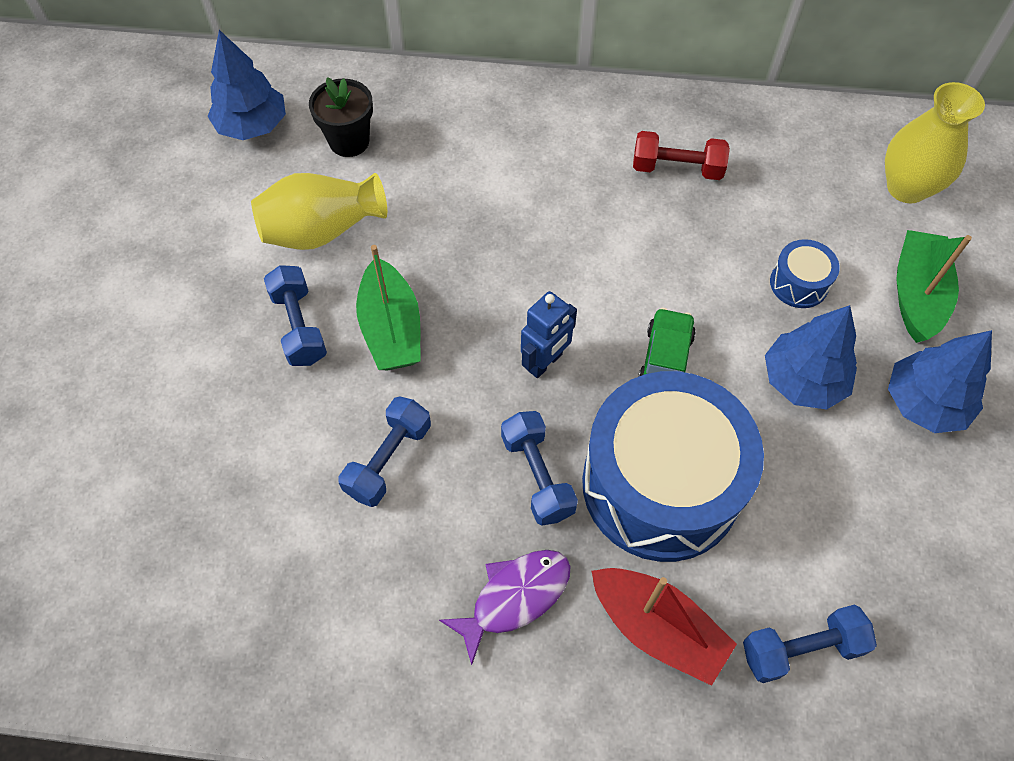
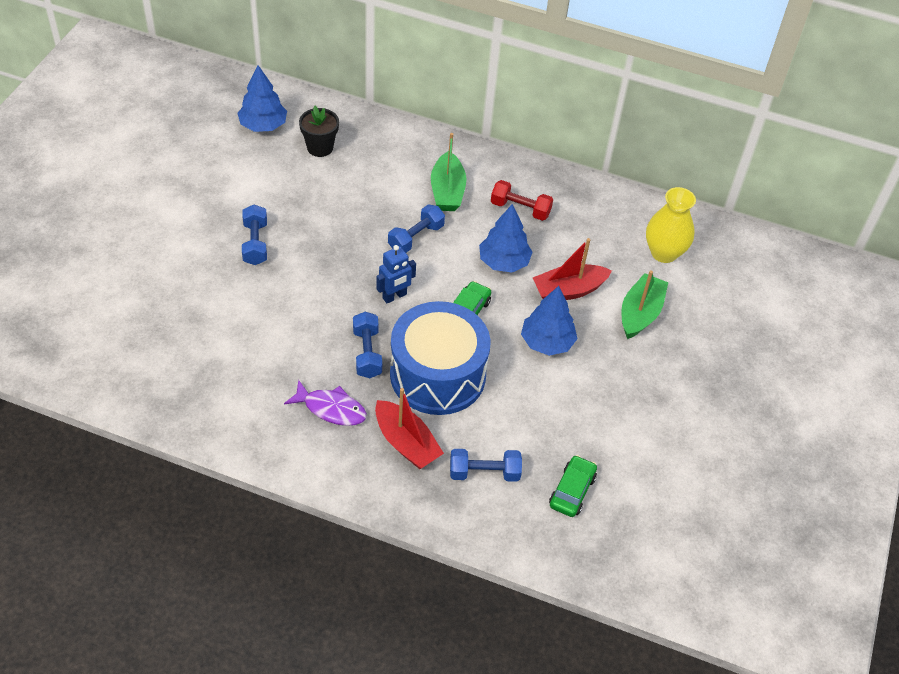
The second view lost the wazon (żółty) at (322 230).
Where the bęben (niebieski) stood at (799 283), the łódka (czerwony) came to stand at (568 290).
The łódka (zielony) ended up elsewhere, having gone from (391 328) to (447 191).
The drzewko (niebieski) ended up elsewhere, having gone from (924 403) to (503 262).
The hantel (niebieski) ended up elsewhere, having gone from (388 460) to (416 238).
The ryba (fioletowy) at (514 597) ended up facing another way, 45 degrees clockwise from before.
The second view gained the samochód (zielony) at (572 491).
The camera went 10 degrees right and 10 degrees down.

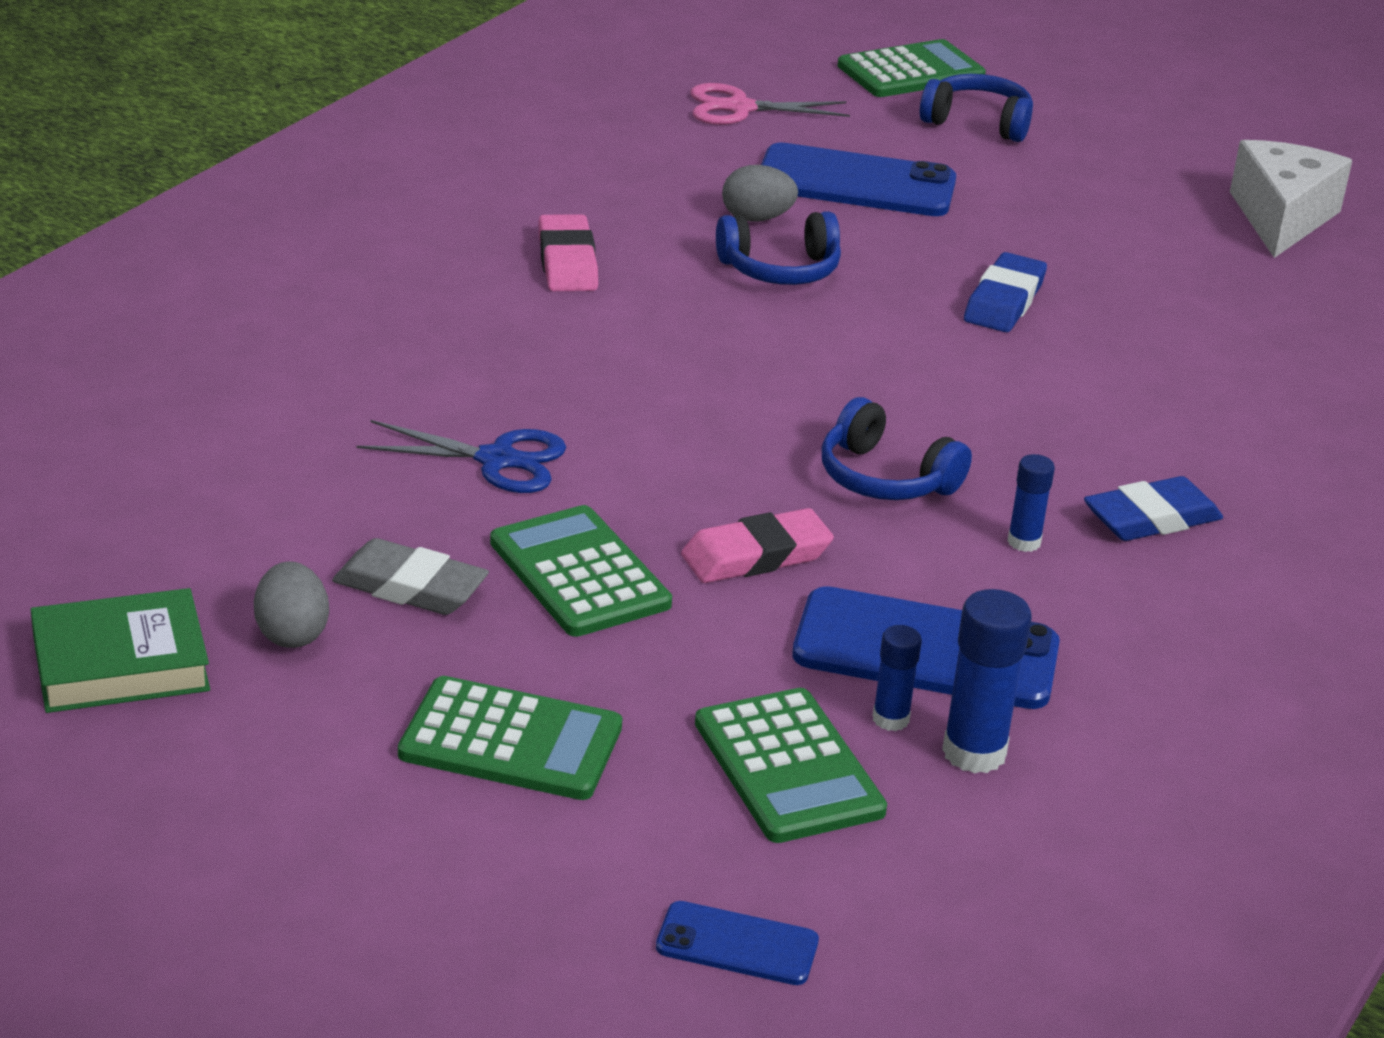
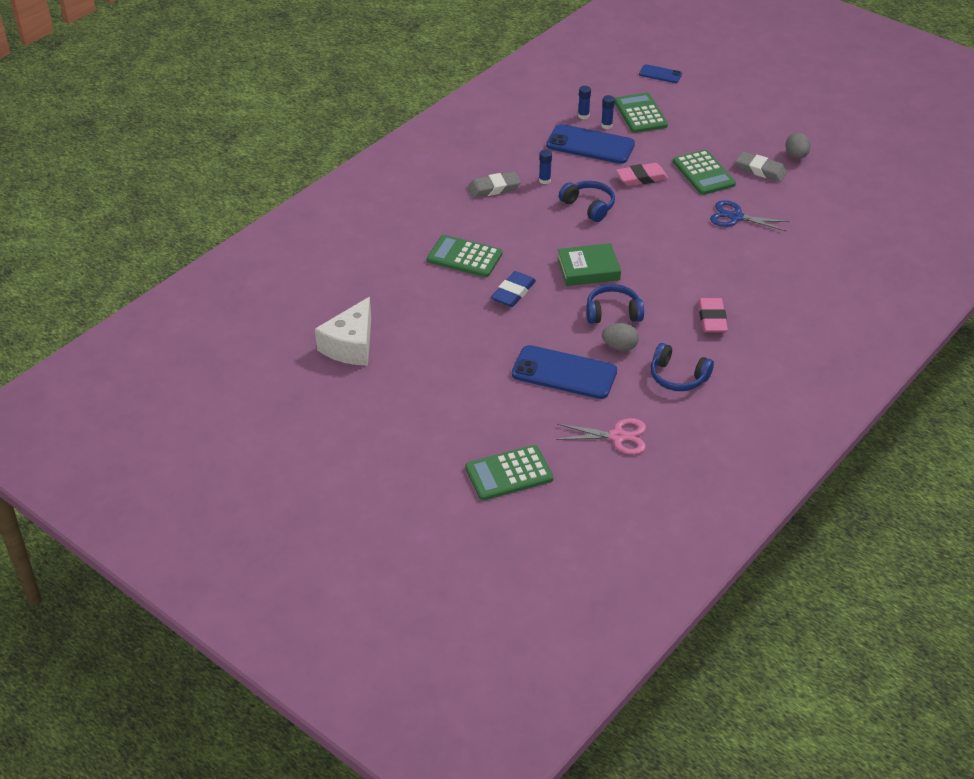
The słuchawki (niebieski) ended up elsewhere, having gone from (978 122) to (678 377).
What was the gumka do mazania (niebieski) at (1151 518) turned into the gumka do mazania (szary) at (494 188).
The książka (zielony) ended up elsewhere, having gone from (120 663) to (588 269).
The size of the klej w sztyfcie (niebieski) at (974 752) changed by a factor of 0.59.
The kalkulator (zielony) ended up elsewhere, having gone from (511 741) to (464 257).
The camera went 170 degrees left and 10 degrees up.

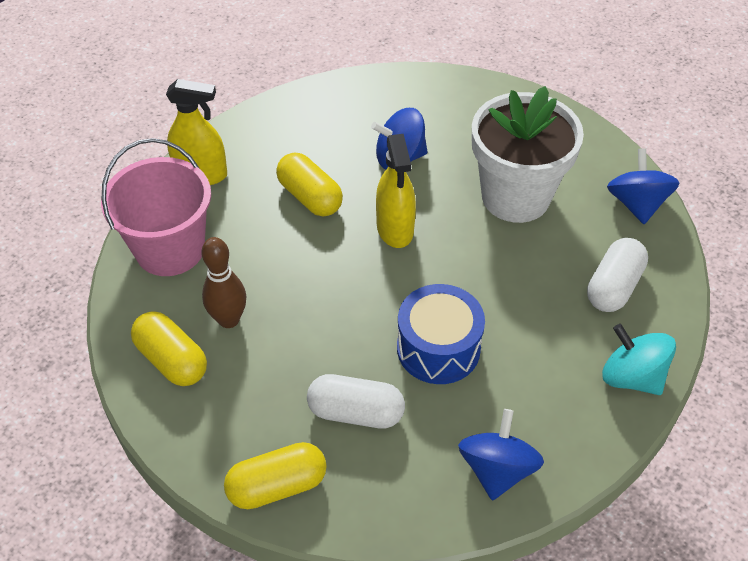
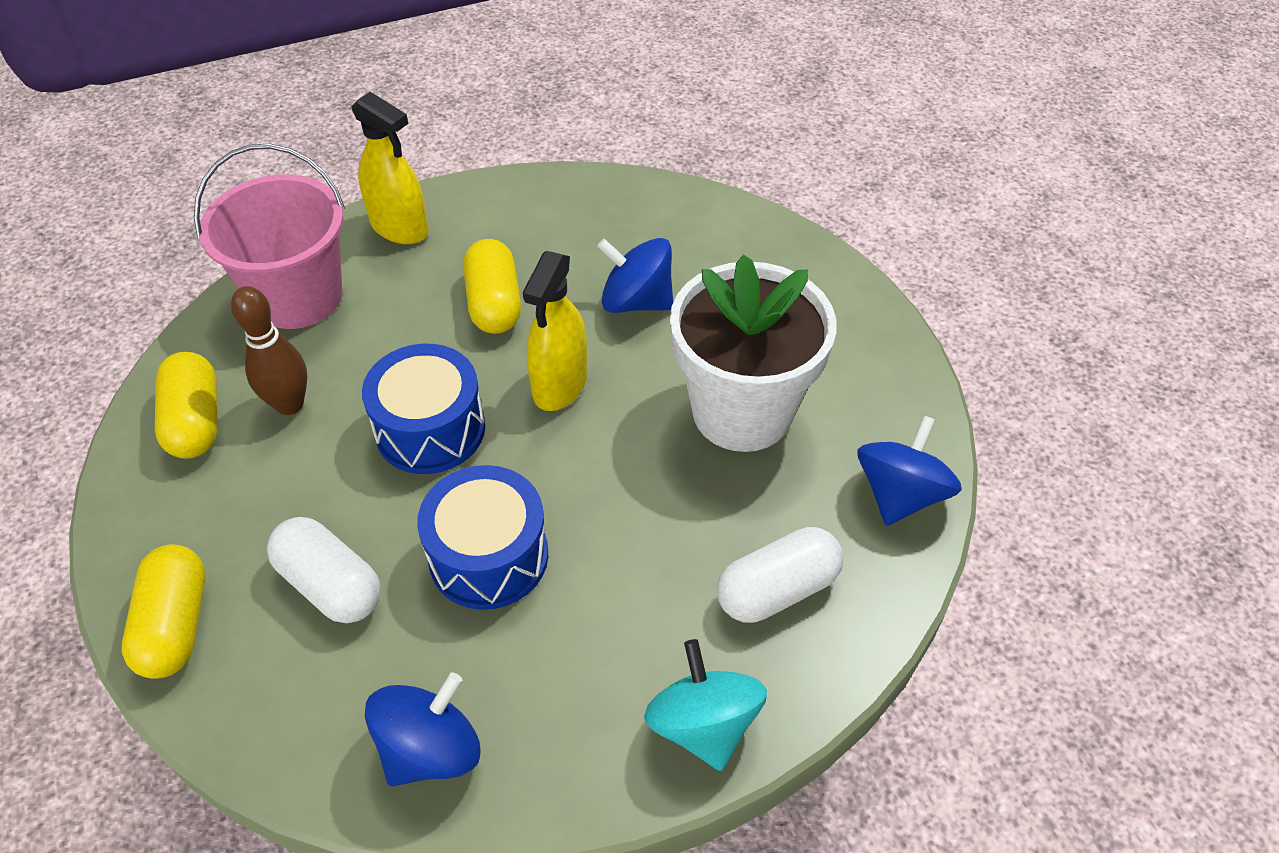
The kapsułka (żółty) at (277 486) ended up facing another way, 75 degrees clockwise from before.
The second view gained the bęben (niebieski) at (430 429).
The camera went 30 degrees right and 0 degrees up.

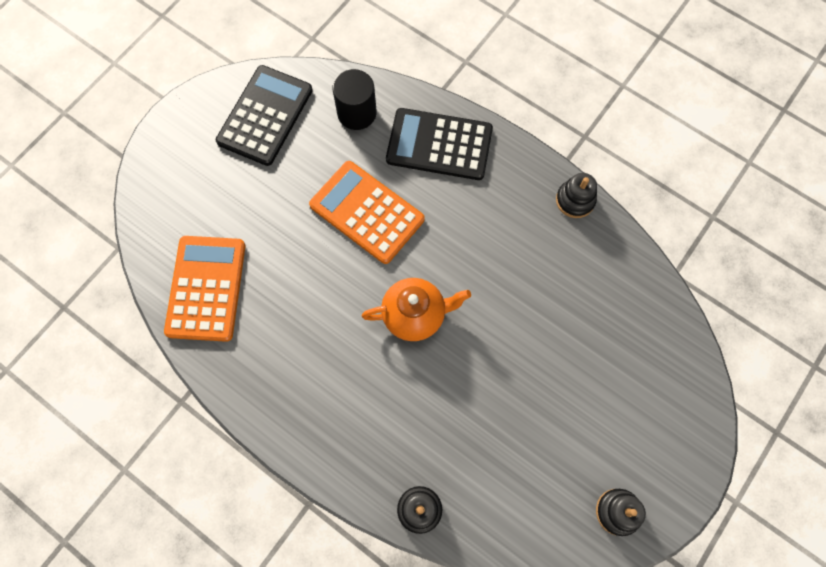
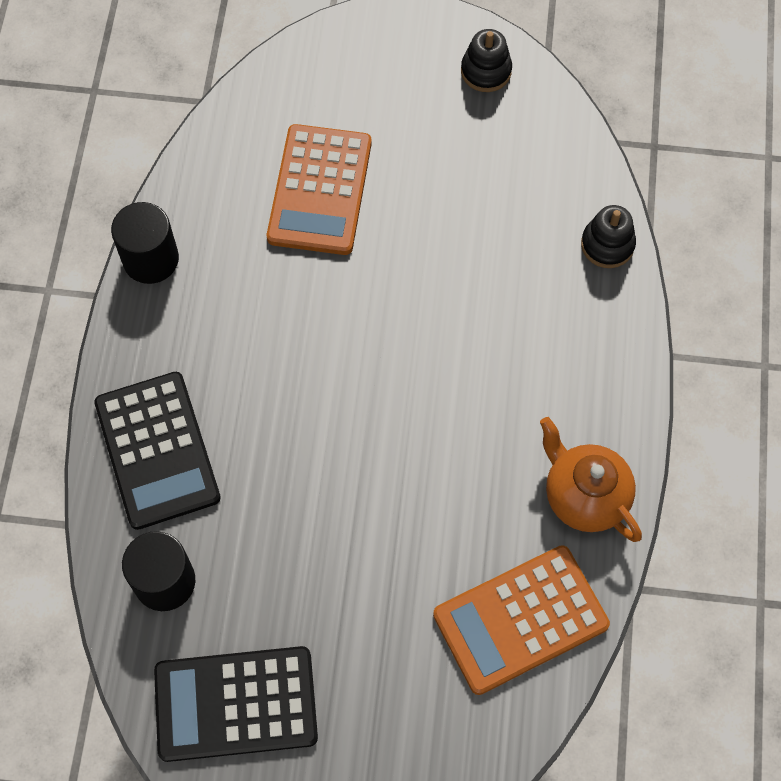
The kalkulator (pomarańczowy) ended up elsewhere, having gone from (367 212) to (319 190).
Where the zabawka nakładanka (czarny) stood at (575 200), the walec (czarny) came to stand at (151 259).
The imbryk (pomarańczowy) ended up elsewhere, having gone from (415 315) to (584 496).
The camera went 120 degrees left and 5 degrees down.

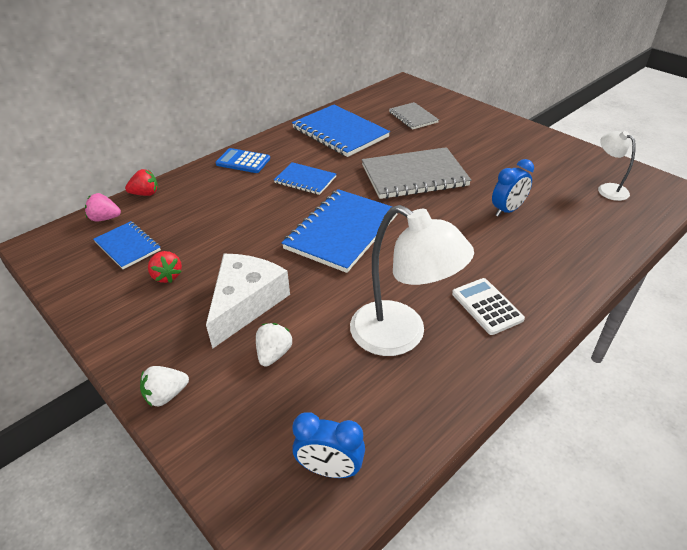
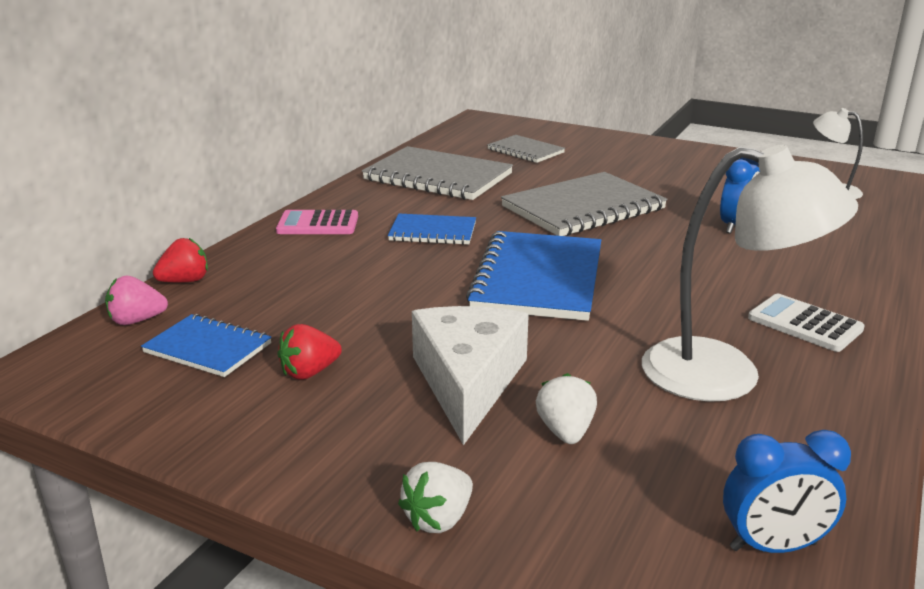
What was the zeszyt (niebieski) at (340 133) turned into the zeszyt (szary) at (438 177).
What was the kalkulator (niebieski) at (243 161) turned into the kalkulator (różowy) at (318 224).
The truskawka (czerwony) at (167 276) ended up facing another way, 105 degrees clockwise from before.
The camera went 20 degrees left and 15 degrees down.

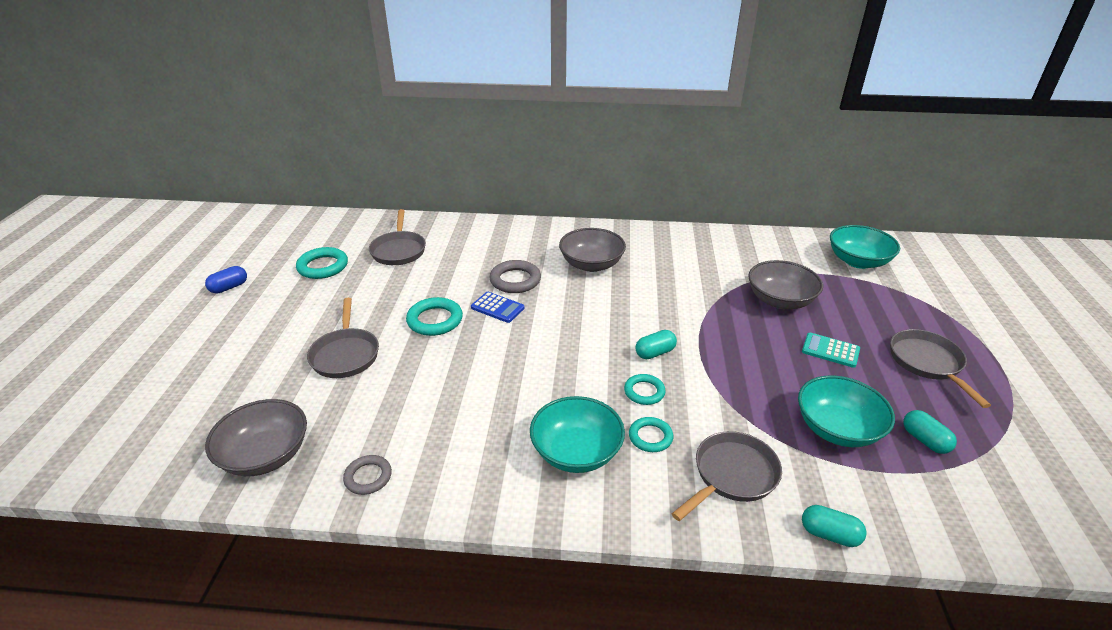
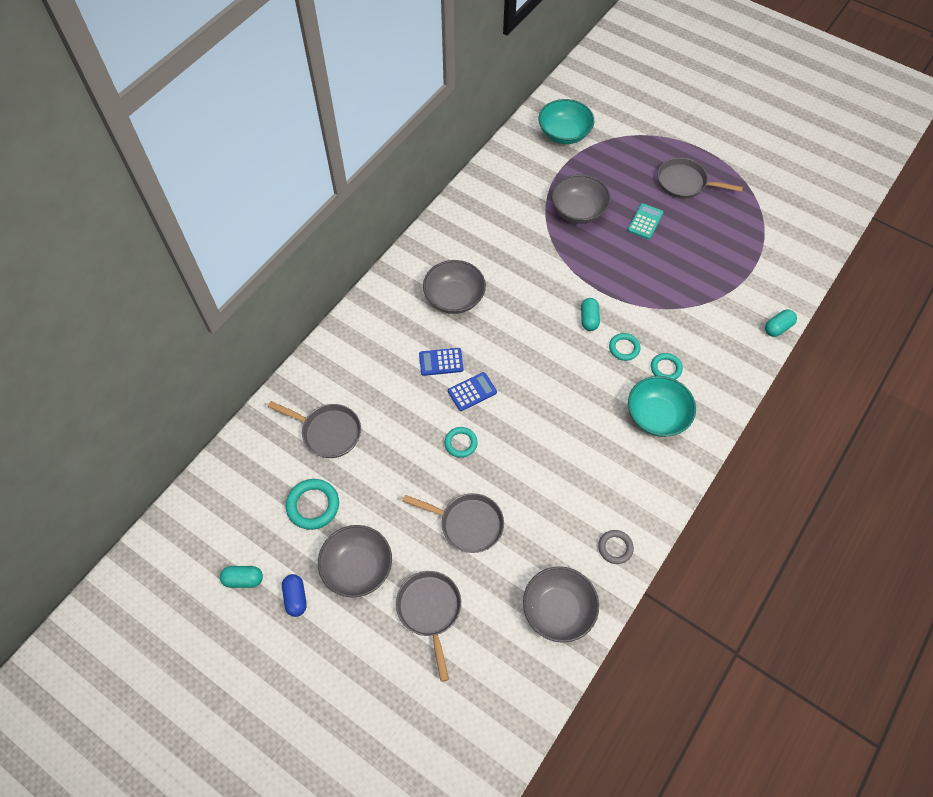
Where the pierścień (szary) stood at (515 280), the kalkulator (niebieski) came to stand at (441 362).
The size of the pierścień (turkusowy) at (435 320) changed by a factor of 0.65.
The kalkulator (turkusowy) at (830 350) ended up facing another way, 150 degrees clockwise from before.
The second view lost the miska (turkusowy) at (837 429).
The kapsułka (turkusowy) ended up elsewhere, having gone from (924 440) to (243 579).
The patelnia (szary) ended up elsewhere, having gone from (732 475) to (430 610).
The second view gained the miska (szary) at (357 567).
The camera went 60 degrees left and 25 degrees up.

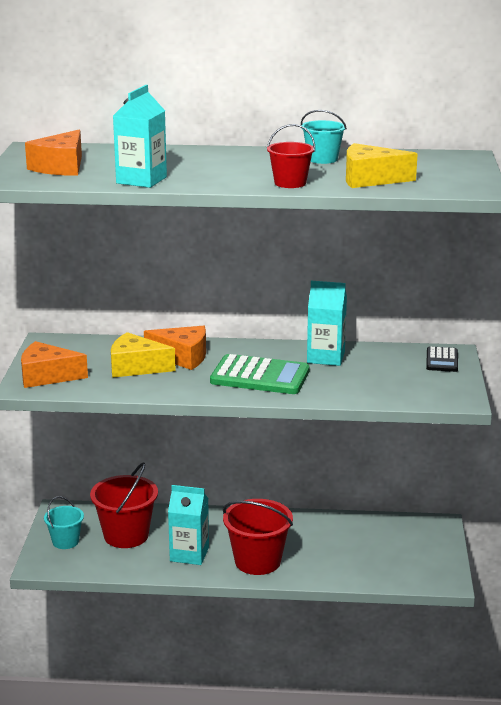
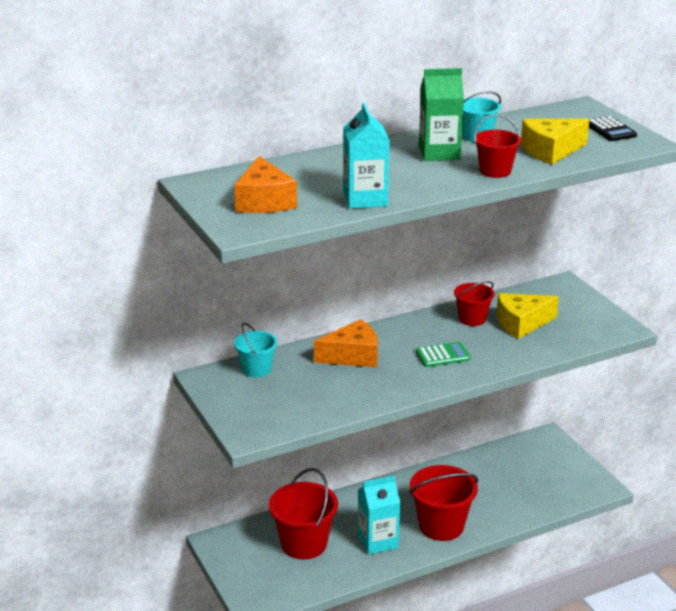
Where the karton mleka (turkusowy) stood at (326 357), the wiadro (czerwony) came to stand at (472 319).
The ser (żółty) ended up elsewhere, having gone from (136 367) to (521 323).
The second view lost the ser (pomarańczowy) at (47 376).
The kalkulator (czarny) ended up elsewhere, having gone from (442 360) to (610 130).
The size of the kalkulator (zielony) at (260 376) changed by a factor of 0.55.
The wiadro (turkusowy) ended up elsewhere, having gone from (65 541) to (256 369).
The second view gained the karton mleka (zielony) at (439 153).
The camera went 30 degrees left and 5 degrees up.

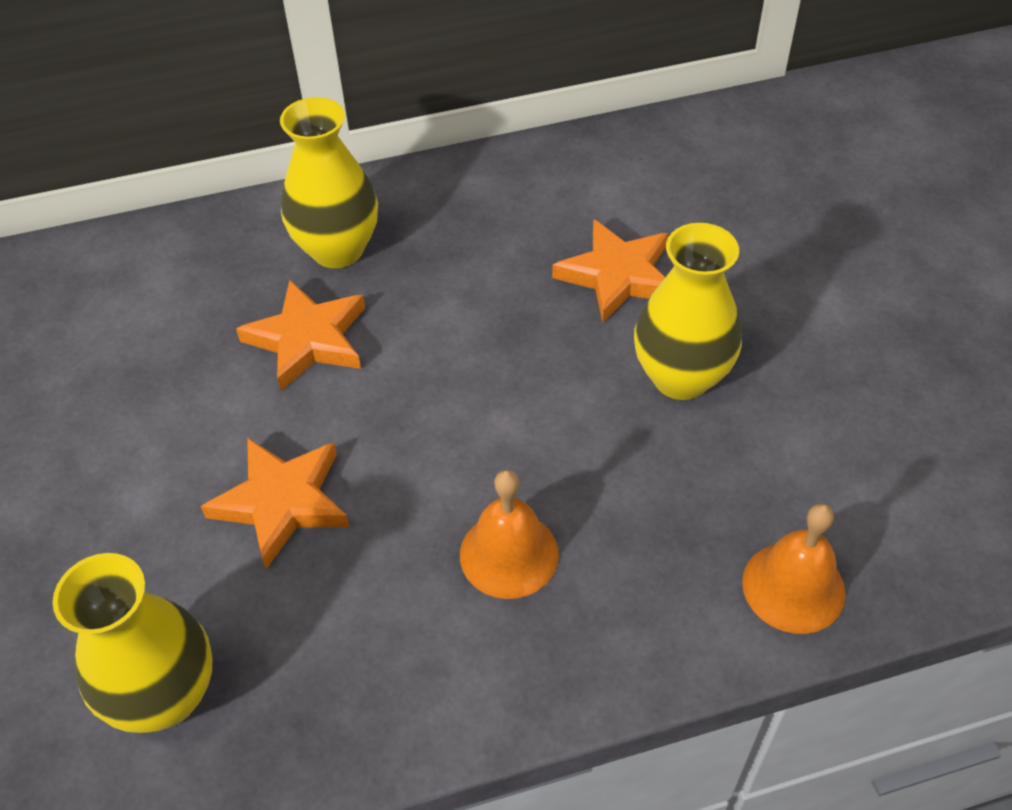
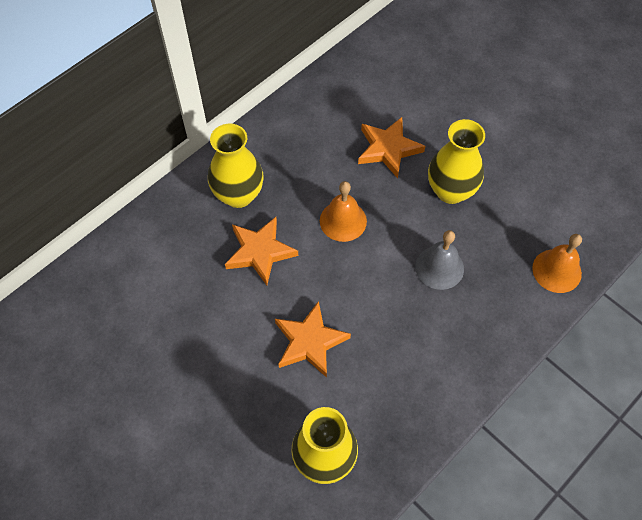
The dzwonek (pomarańczowy) ended up elsewhere, having gone from (509 554) to (343 221).
The second view gained the dzwonek (szary) at (439 267).
The camera went 30 degrees left and 10 degrees up.

